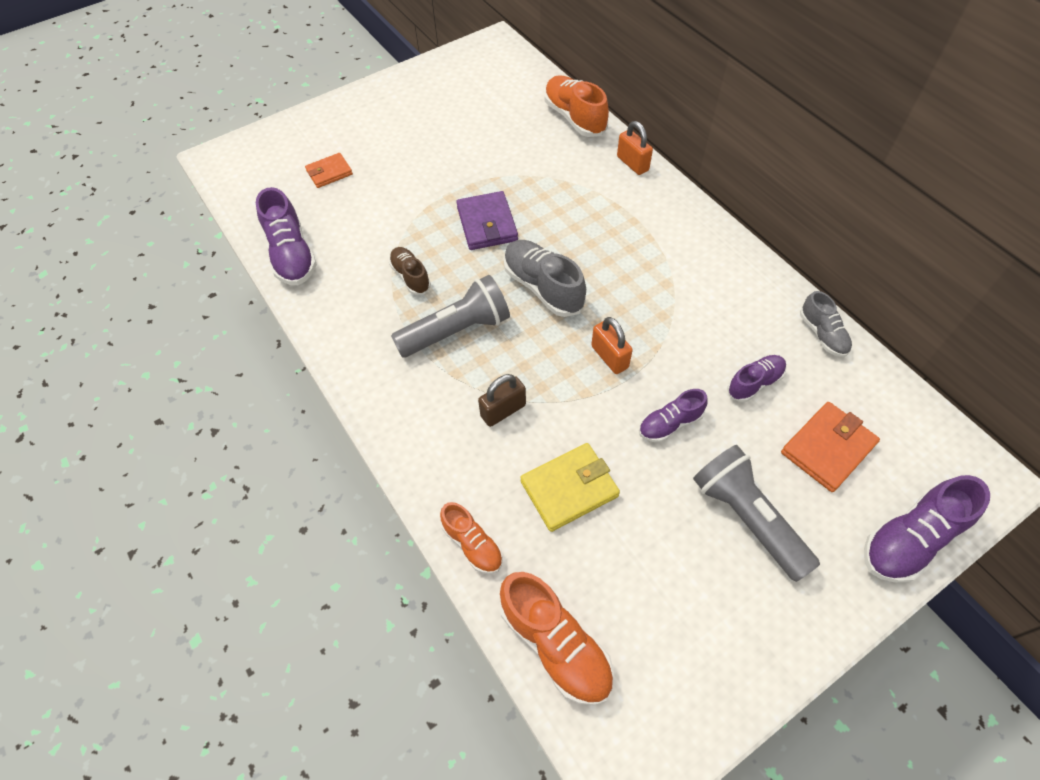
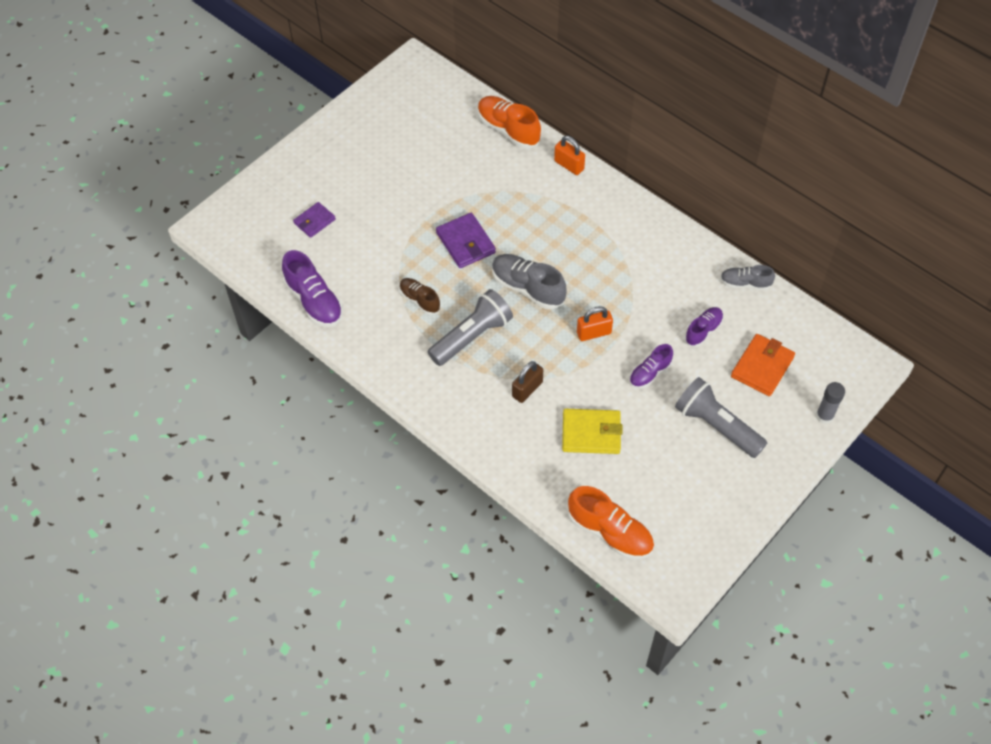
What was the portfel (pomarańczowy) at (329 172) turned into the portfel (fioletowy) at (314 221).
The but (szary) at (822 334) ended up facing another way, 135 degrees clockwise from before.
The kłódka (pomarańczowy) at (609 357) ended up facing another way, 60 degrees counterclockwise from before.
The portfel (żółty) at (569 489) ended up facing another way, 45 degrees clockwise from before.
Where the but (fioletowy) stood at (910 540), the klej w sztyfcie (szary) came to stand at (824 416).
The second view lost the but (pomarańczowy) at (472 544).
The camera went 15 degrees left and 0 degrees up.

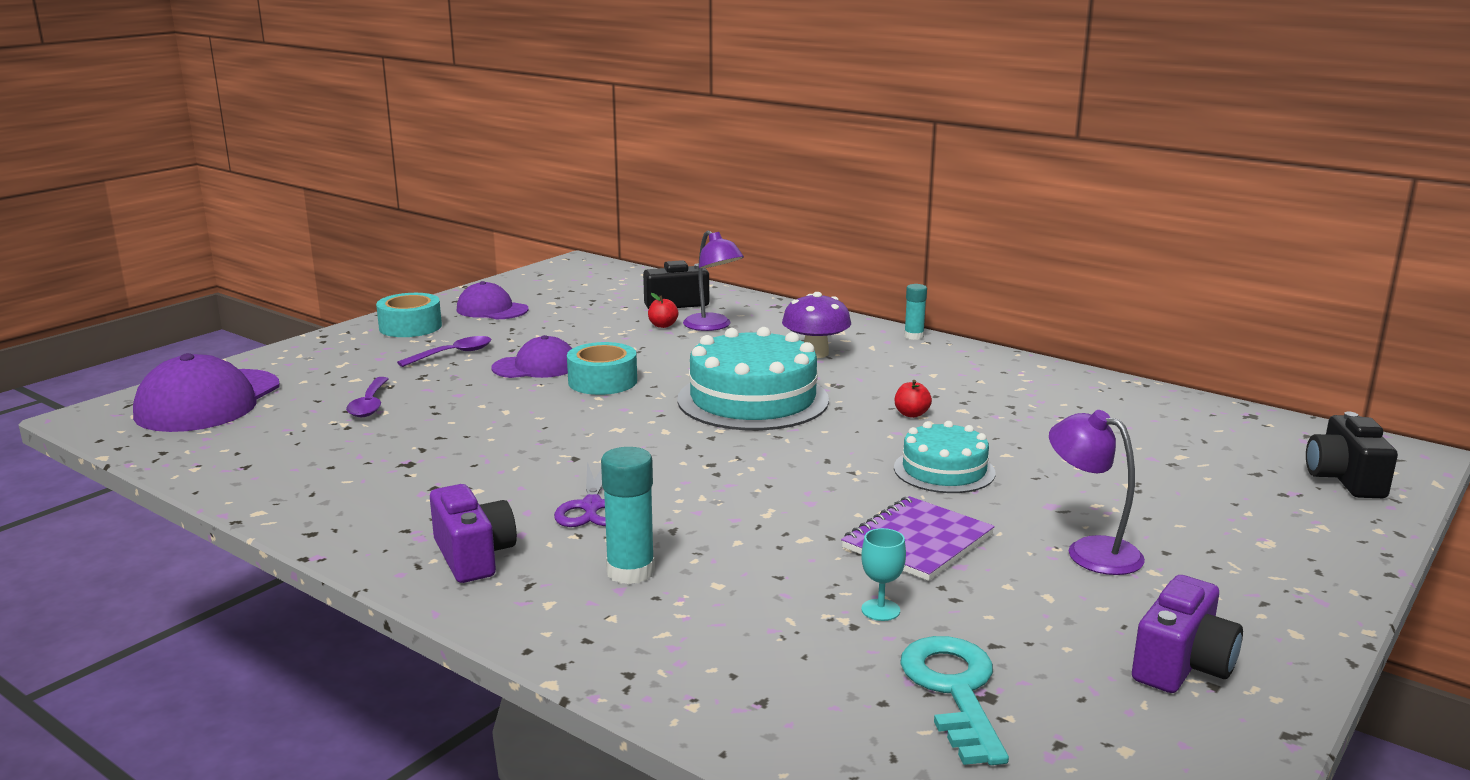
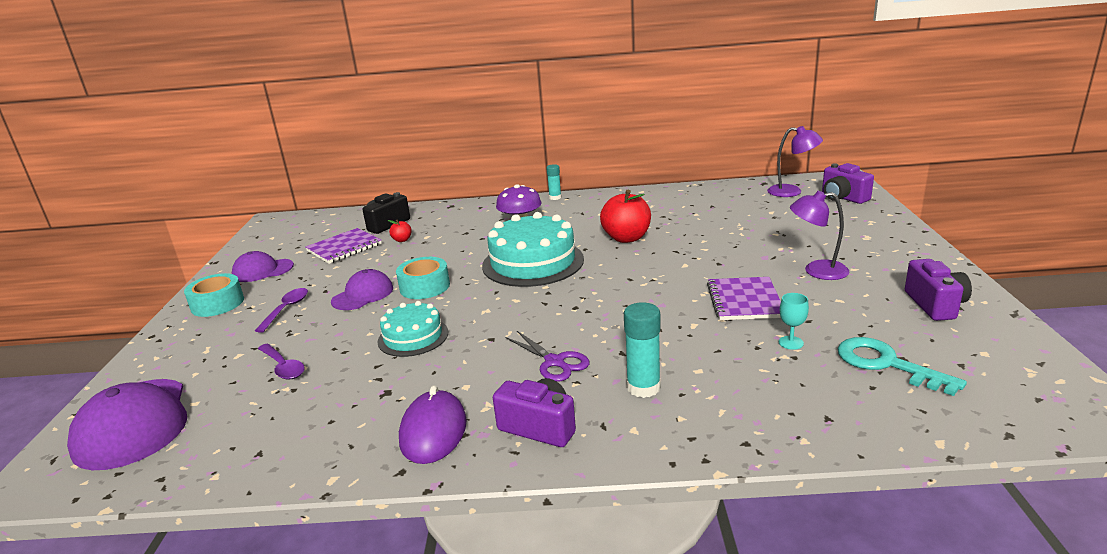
The lampka (fioletowy) ended up elsewhere, having gone from (712 326) to (792 192).
The size of the jabłko (czerwony) at (911 414) changed by a factor of 2.20.
What was the aparat fotograficzny (czarny) at (1344 479) turned into the aparat fotograficzny (fioletowy) at (843 197).
The tort (turkusowy) ended up elsewhere, having gone from (944 470) to (413 337).
The second view gained the zeszyt (fioletowy) at (344 248).
The second view gained the myszka (fioletowy) at (433 431).
The camera went 35 degrees left and 5 degrees up.

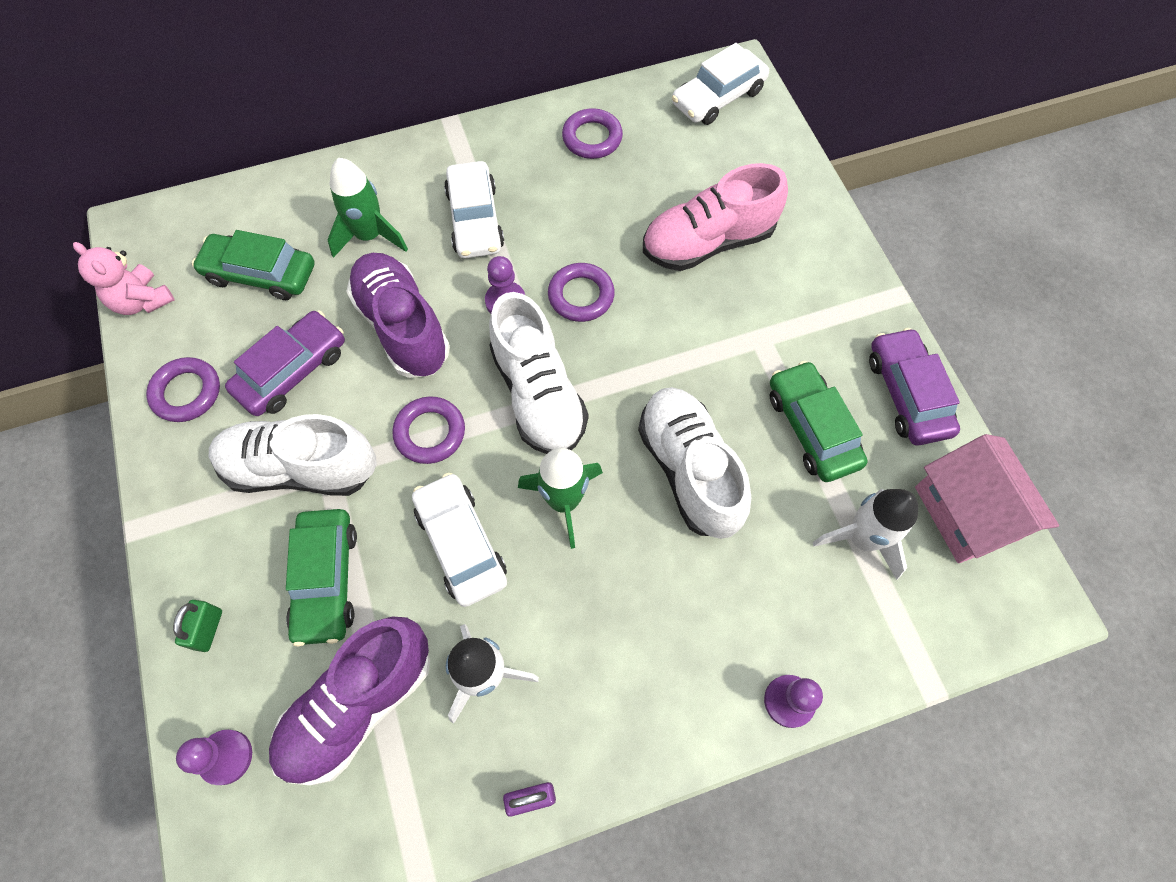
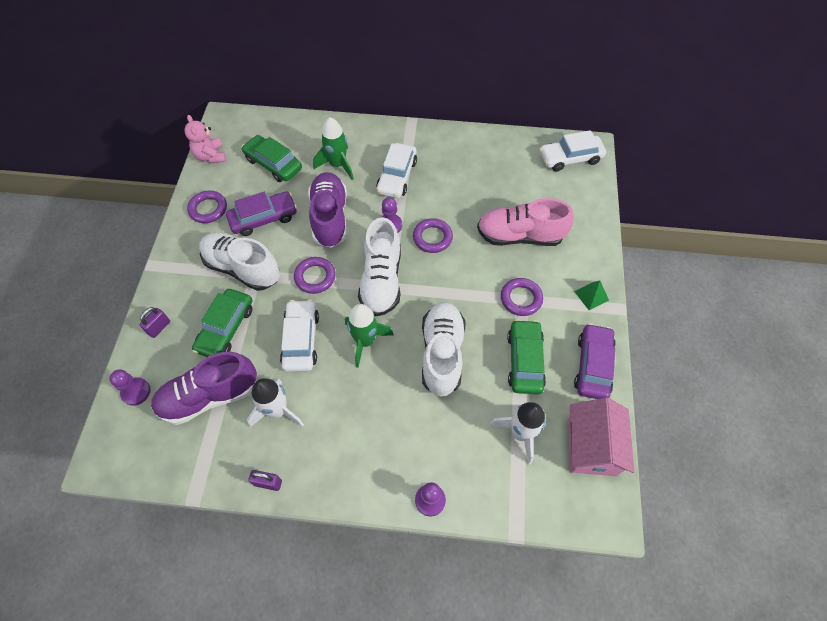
The pierścień (fioletowy) ended up elsewhere, having gone from (592 138) to (521 299).
What was the kłódka (zielony) at (208 629) turned into the kłódka (fioletowy) at (159 327).
The second view gained the piramida (zielony) at (591 295).
The camera went 25 degrees right and 5 degrees down.

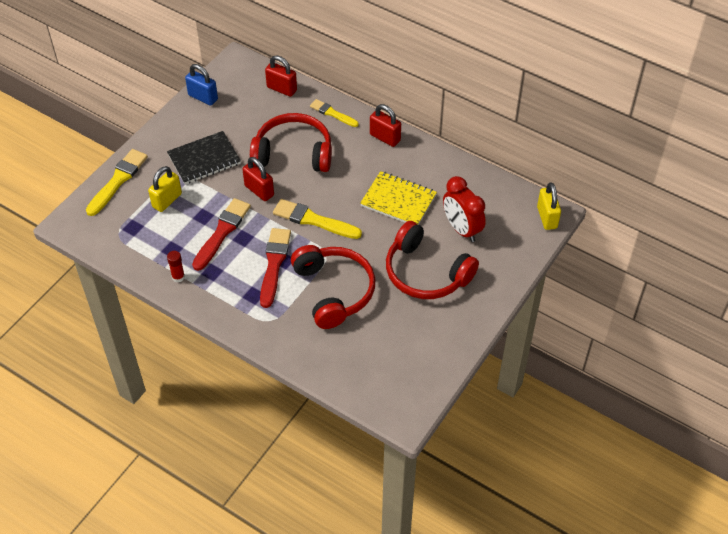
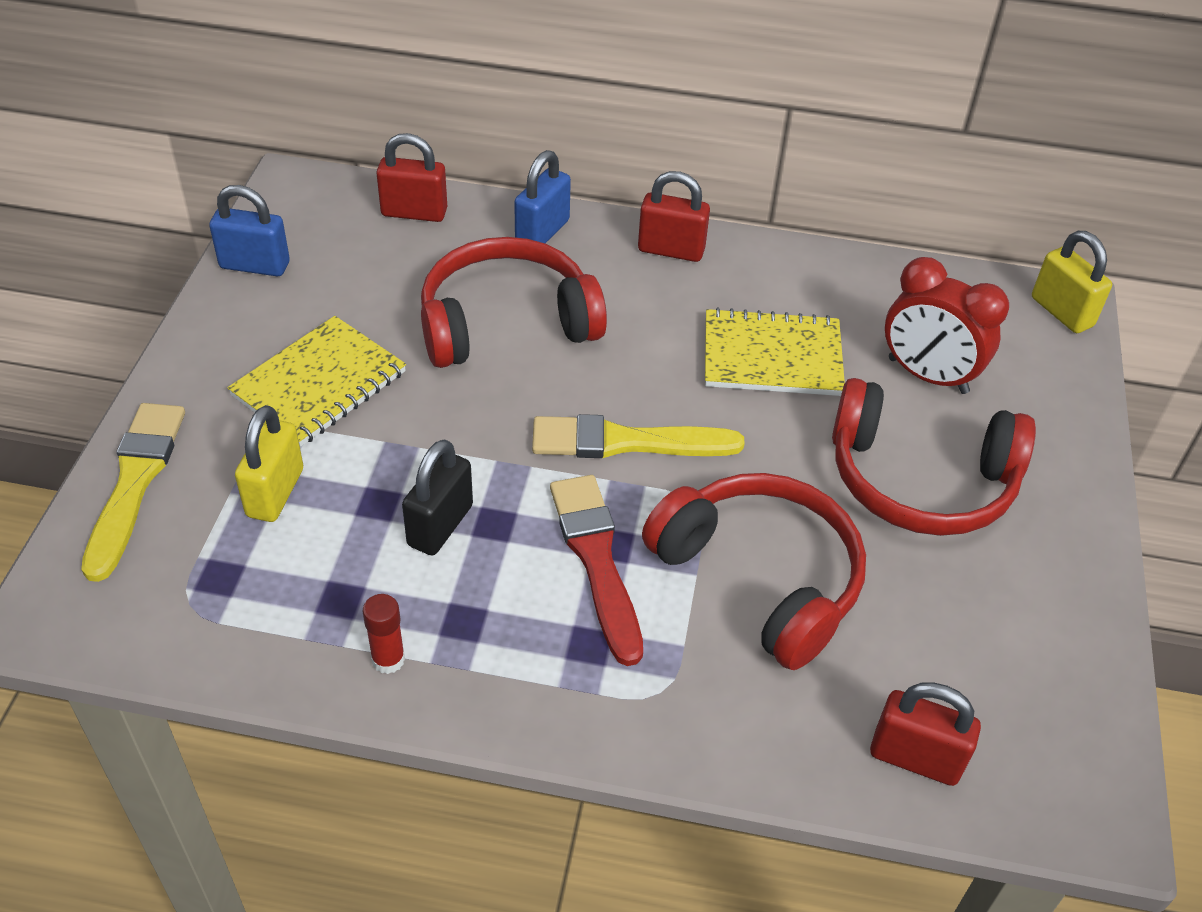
Where the pędzel (żółty) stood at (332 113), the kłódka (niebieski) came to stand at (542 232).
What was the zeszyt (czarny) at (204 159) turned into the zeszyt (żółty) at (319 384).
The kłódka (czerwony) ended up elsewhere, having gone from (259 190) to (915 758).
Where the pędzel (czerwony) stood at (222 232), the kłódka (czarny) came to stand at (440 525).
The camera went 25 degrees left and 5 degrees down.

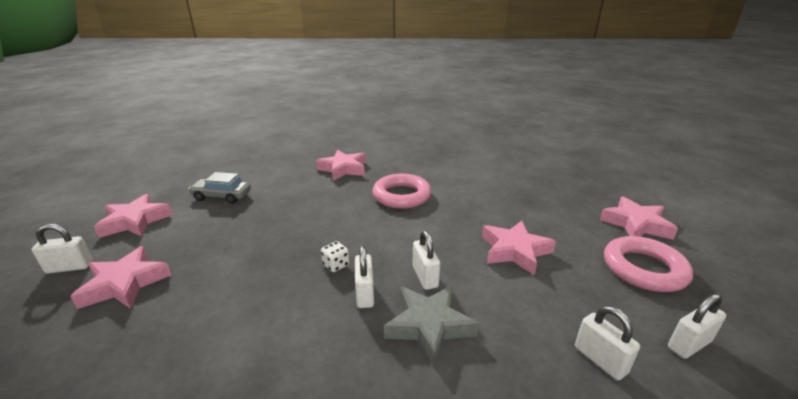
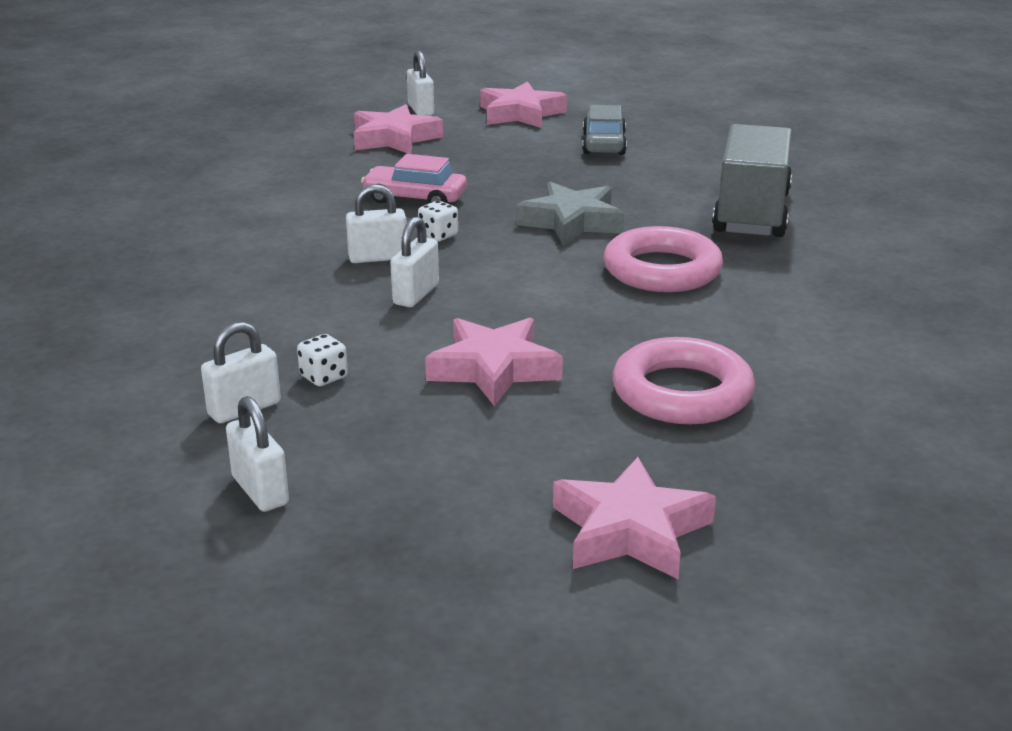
Where the gwiazda (różowy) stood at (343 169), the ciężarówka (szary) came to stand at (751 213).
The kłódka (biały) at (425 277) ended up facing another way, 45 degrees counterclockwise from before.
The pierścień (różowy) ended up elsewhere, having gone from (644 269) to (682 392).
The gwiazda (szary) ended up elsewhere, having gone from (429 325) to (572 222).
The second view gained the samochód (różowy) at (415 198).
The second view gained the kostka do gry (biały) at (323 377).
The camera went 85 degrees right and 0 degrees up.

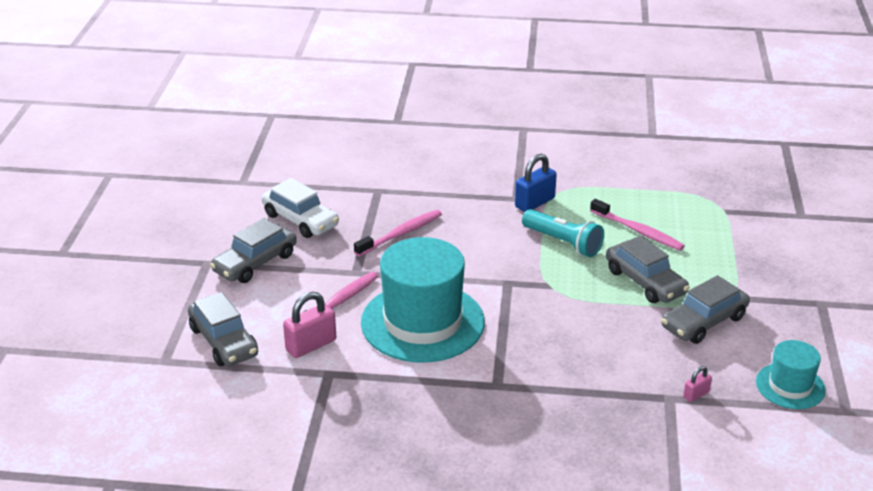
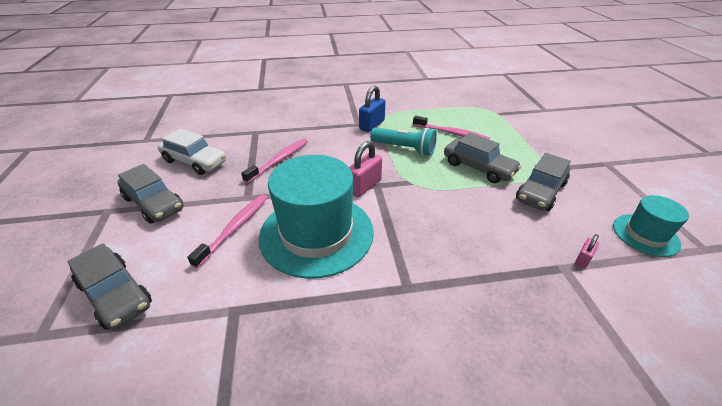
The samochód (szary) at (255 263) ended up facing another way, 75 degrees counterclockwise from before.
The kłódka (różowy) ended up elsewhere, having gone from (311 345) to (364 186).
The camera went 15 degrees left and 5 degrees up.

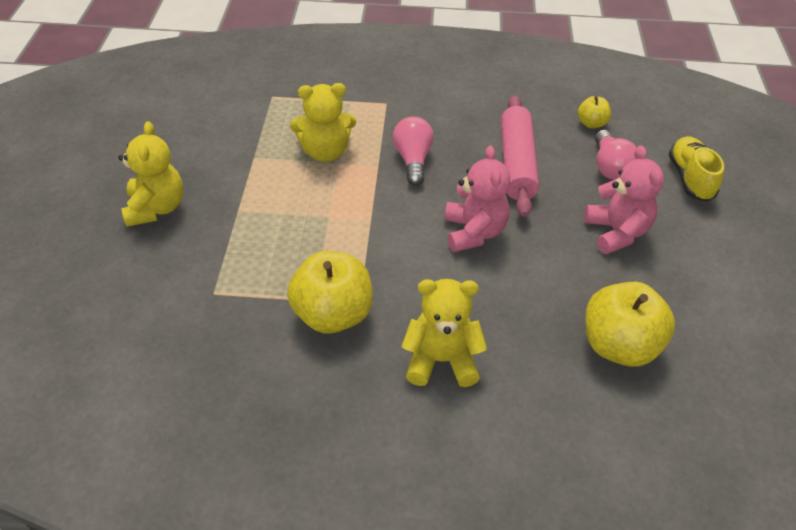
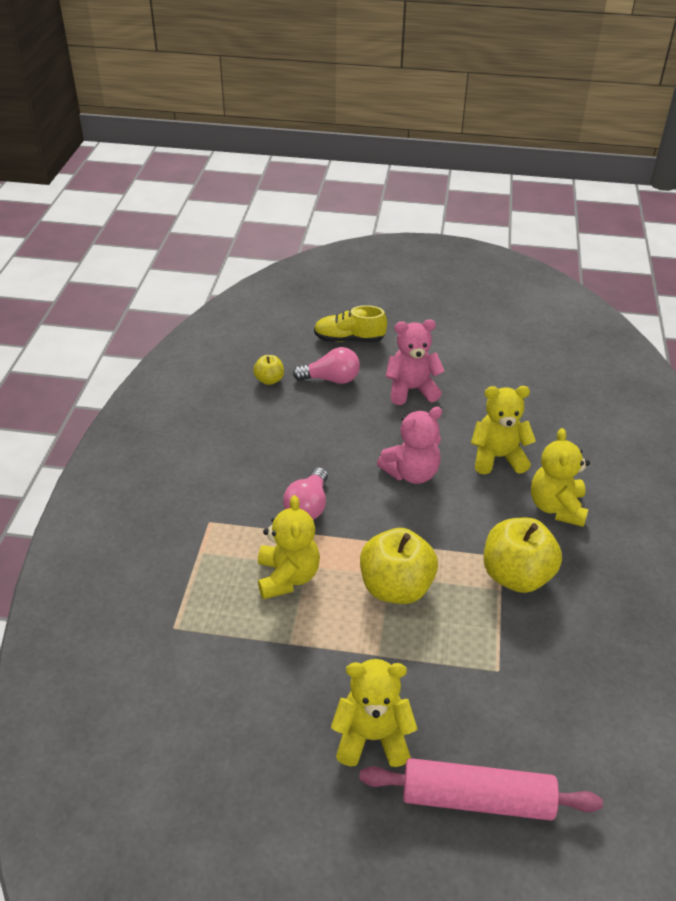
The wałek do ciasta (różowy) ended up elsewhere, having gone from (516 163) to (477 799).
The żarówka (różowy) at (413 160) ended up facing another way, 75 degrees counterclockwise from before.
The miś (różowy) at (474 232) ended up facing another way, 150 degrees clockwise from before.
The jabłko (żółty) ended up elsewhere, having gone from (619 346) to (396 587).
The second view gained the miś (żółty) at (498 457).
The camera went 85 degrees left and 5 degrees down.

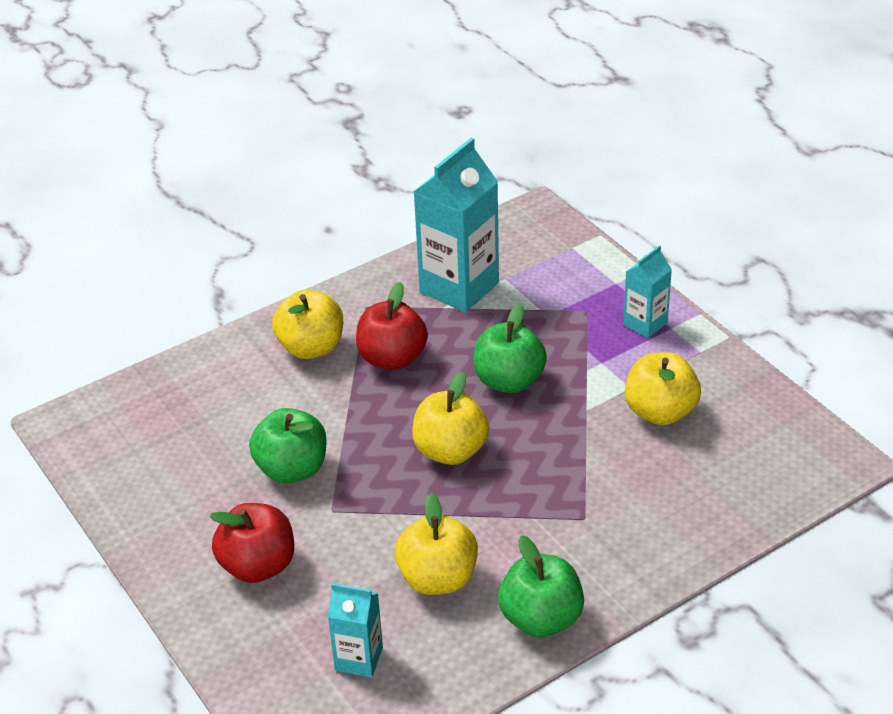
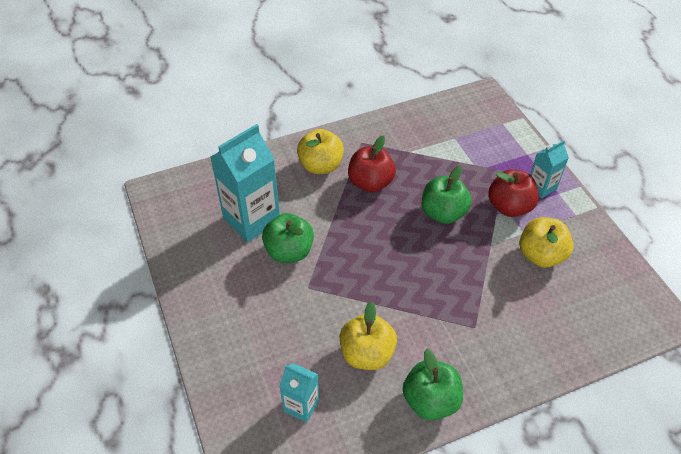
The karton mleka (turkusowy) ended up elsewhere, having gone from (459 287) to (251 219).
The second view lost the jabłko (żółty) at (450 451).
The jabłko (czerwony) ended up elsewhere, having gone from (258 566) to (509 207).
The camera went 10 degrees right and 10 degrees up.

